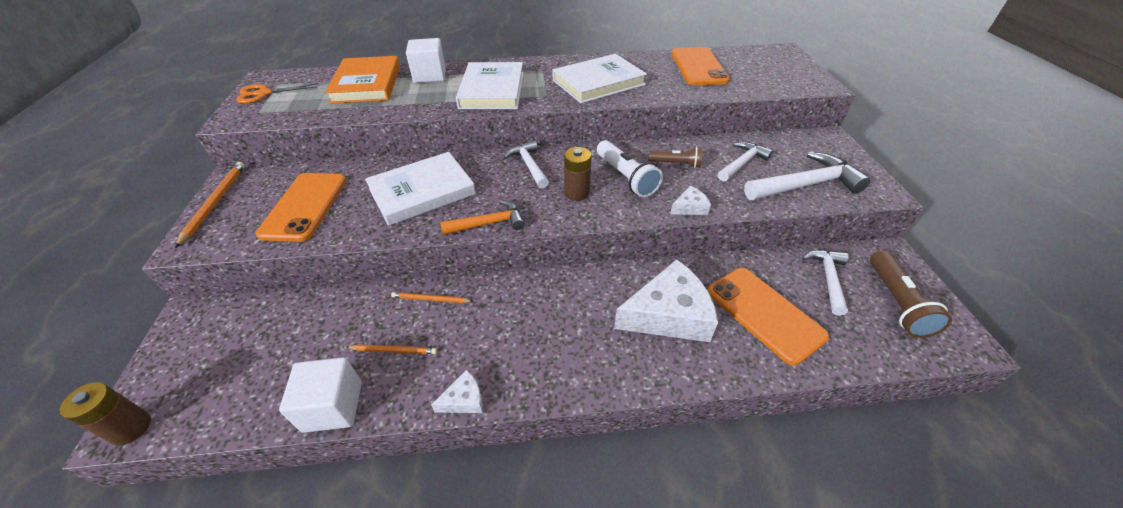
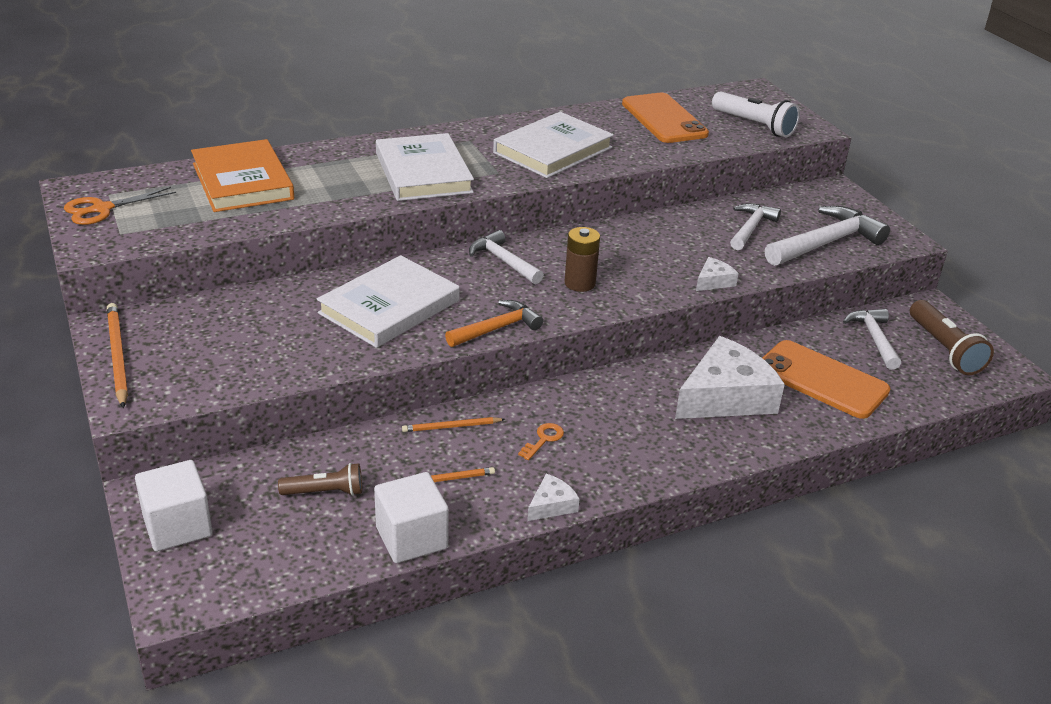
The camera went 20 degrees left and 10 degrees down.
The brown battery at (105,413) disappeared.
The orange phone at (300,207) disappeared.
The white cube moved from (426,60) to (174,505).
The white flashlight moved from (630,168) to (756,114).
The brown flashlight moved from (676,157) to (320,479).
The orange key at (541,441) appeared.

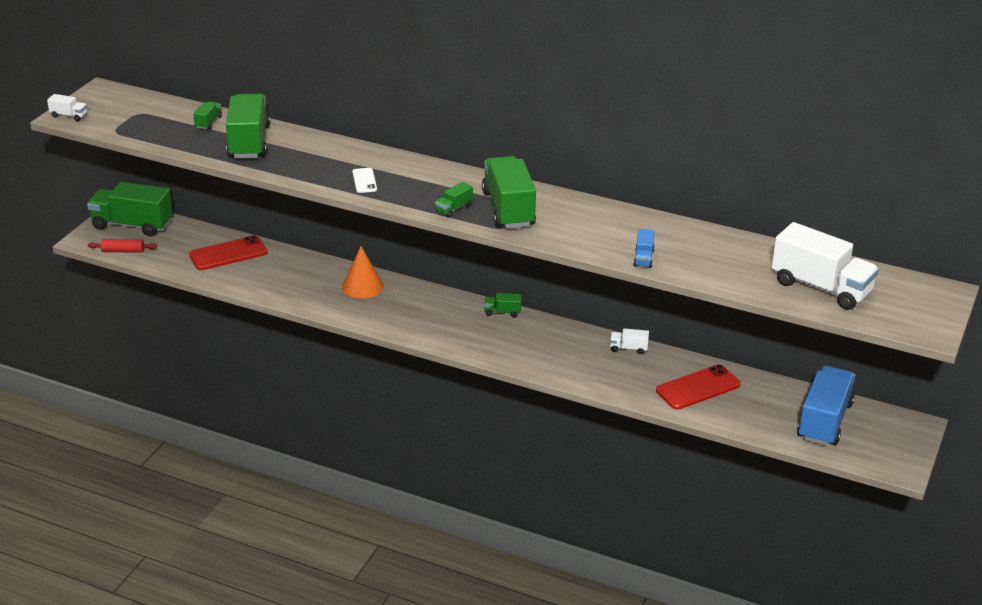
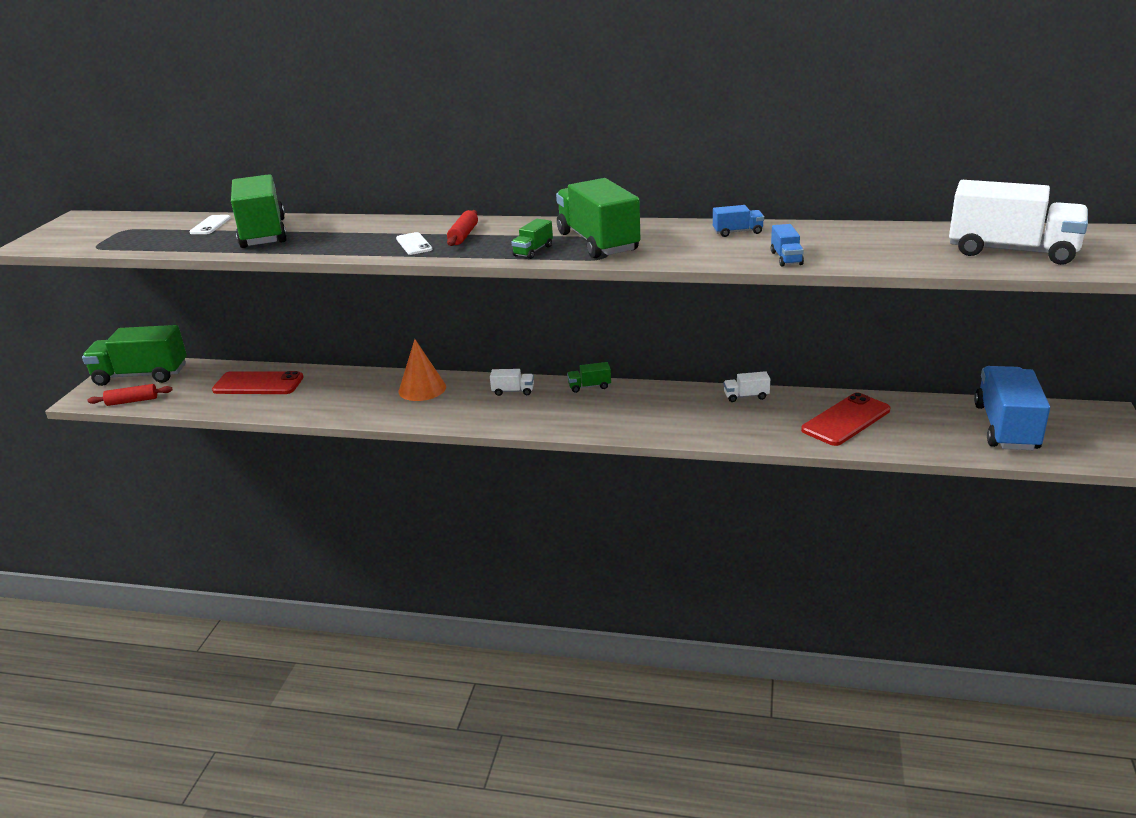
The camera went 10 degrees left and 5 degrees down.
The white truck moved from (67,107) to (512,382).
The red phone at (228,252) turned 45 degrees clockwise.
The green truck at (207,115) was replaced by the white phone at (210,224).
The red rolling pin at (462,228) appeared.
The blue truck at (738,221) appeared.

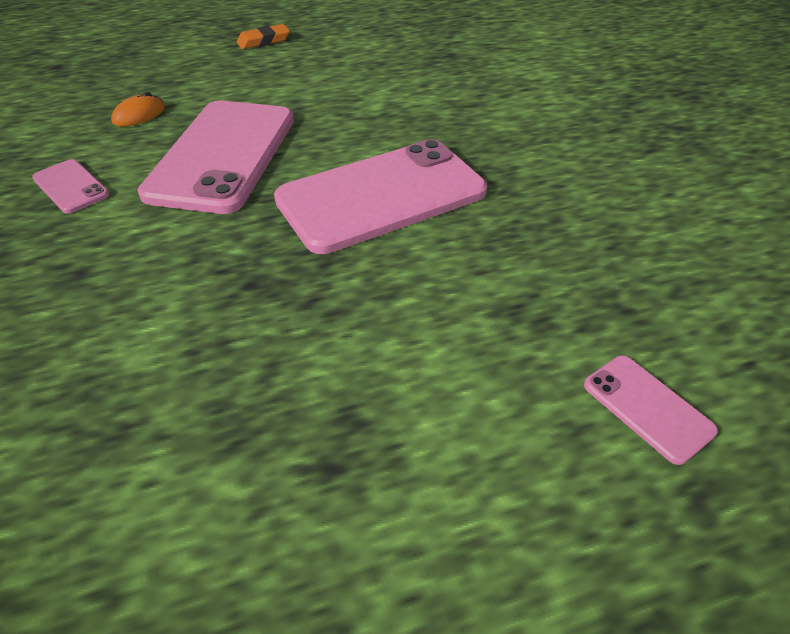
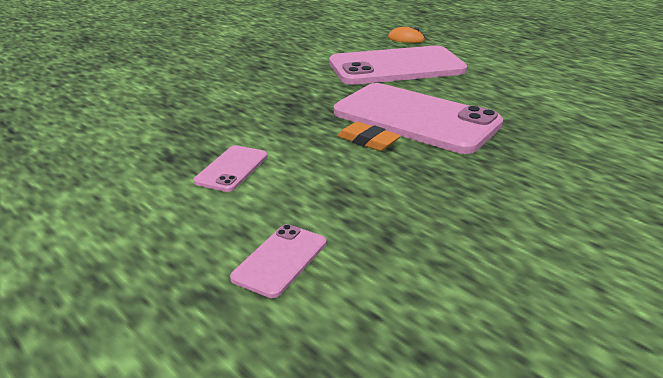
The camera went 65 degrees right and 15 degrees down.
The pink phone moved from (70,186) to (231,168).
The orange eraser moved from (263,36) to (369,136).

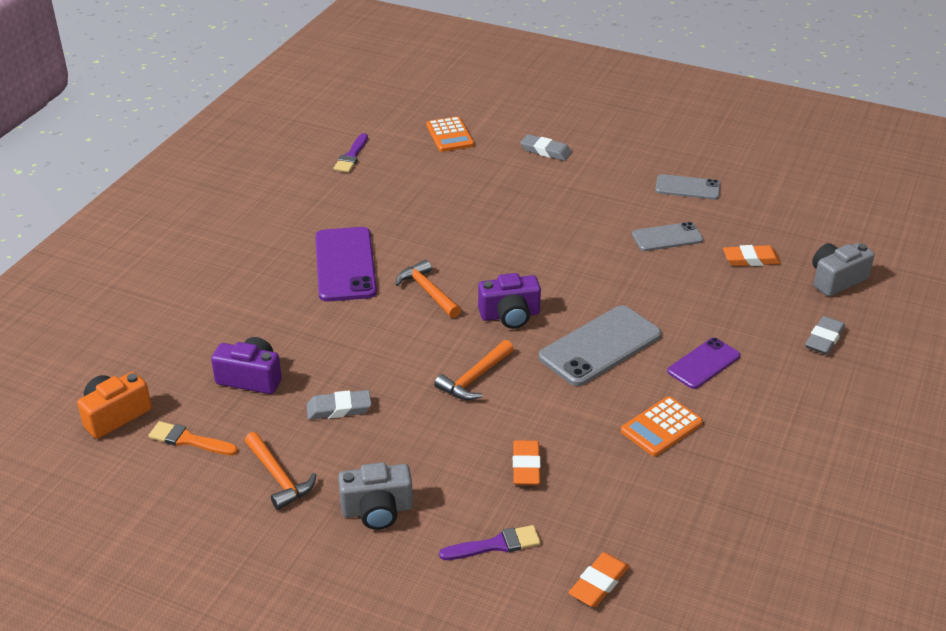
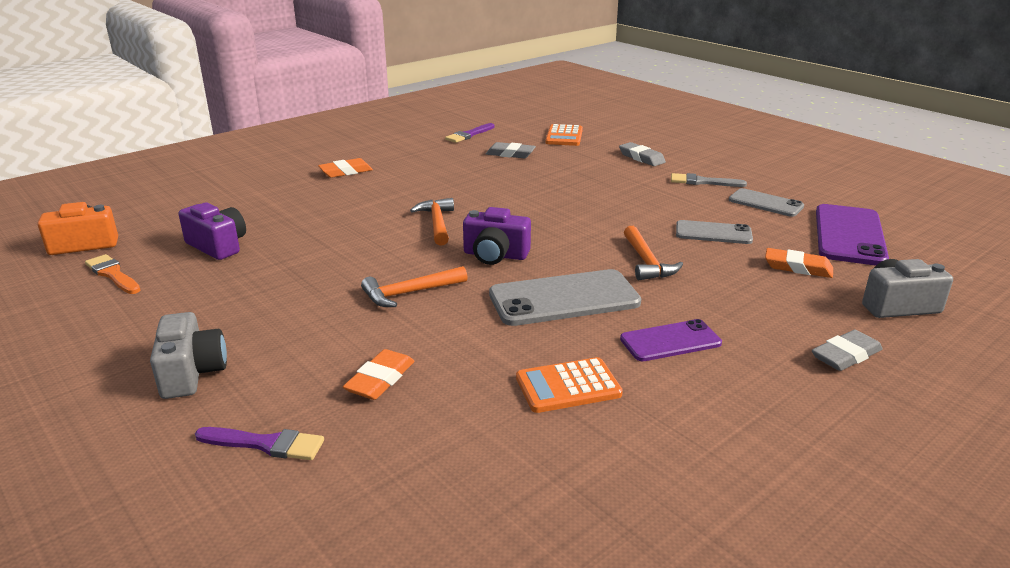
The camera went 25 degrees right and 10 degrees down.
The orange hammer moved from (281,471) to (653,253).
The grey eraser moved from (339,405) to (511,150).
The purple phone moved from (346,264) to (852,235).
The grey camera at (375,496) turned 120 degrees counterclockwise.
The orange eraser moved from (599,579) to (345,168).
The grey brush at (709,180) appeared.

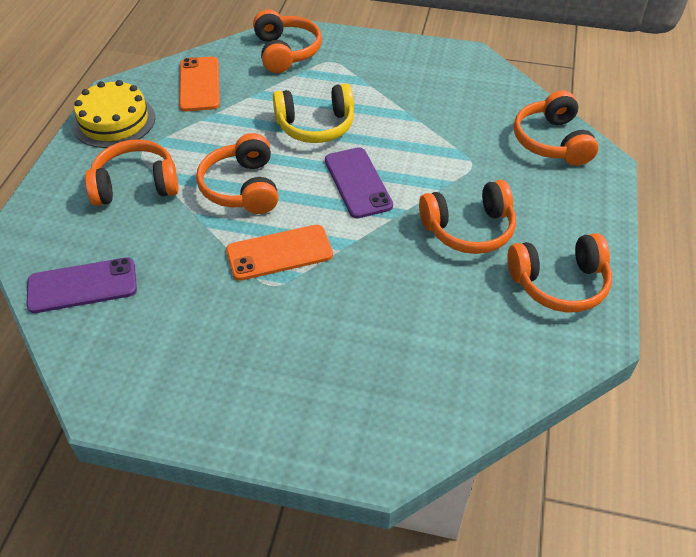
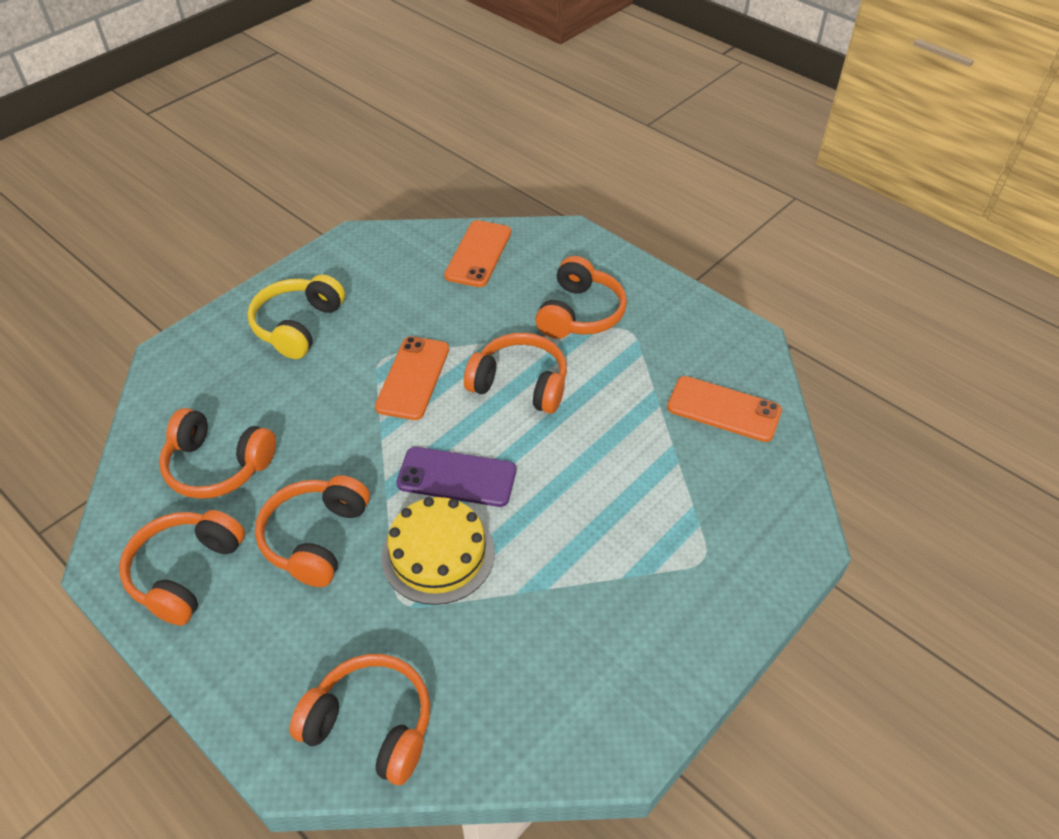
The camera went 120 degrees right and 0 degrees up.
The purple phone at (81,285) became the orange phone at (477,253).
The yellow cake moved from (114,114) to (438,551).
The orange headphones moved from (287,41) to (217,453).
The yellow headphones moved from (313,113) to (296,316).

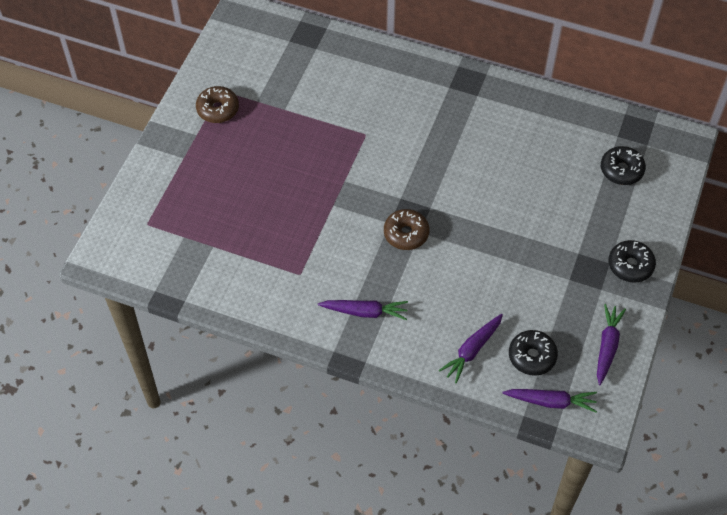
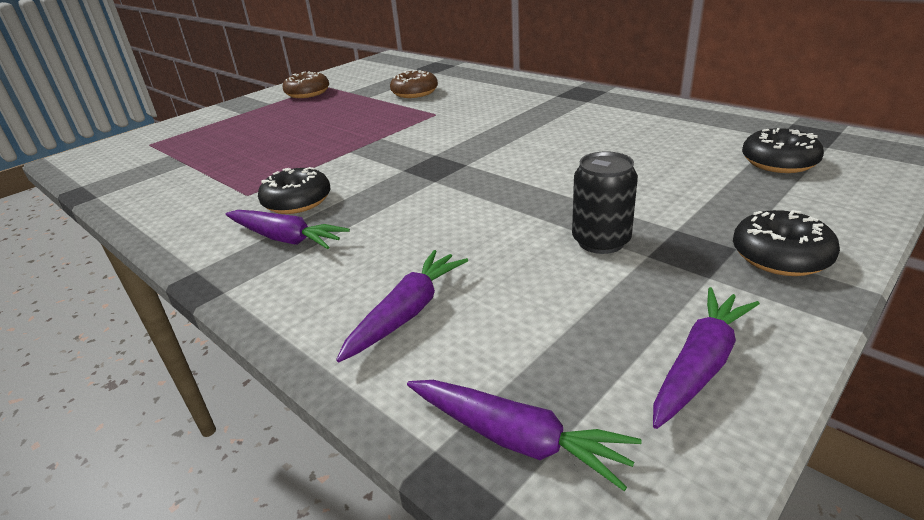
The camera went 25 degrees right and 25 degrees down.
The brown donut moved from (406,229) to (414,84).
The purple carrot at (471,348) turned 150 degrees clockwise.
The black donut moved from (533,353) to (294,190).
The black can at (605,202) appeared.

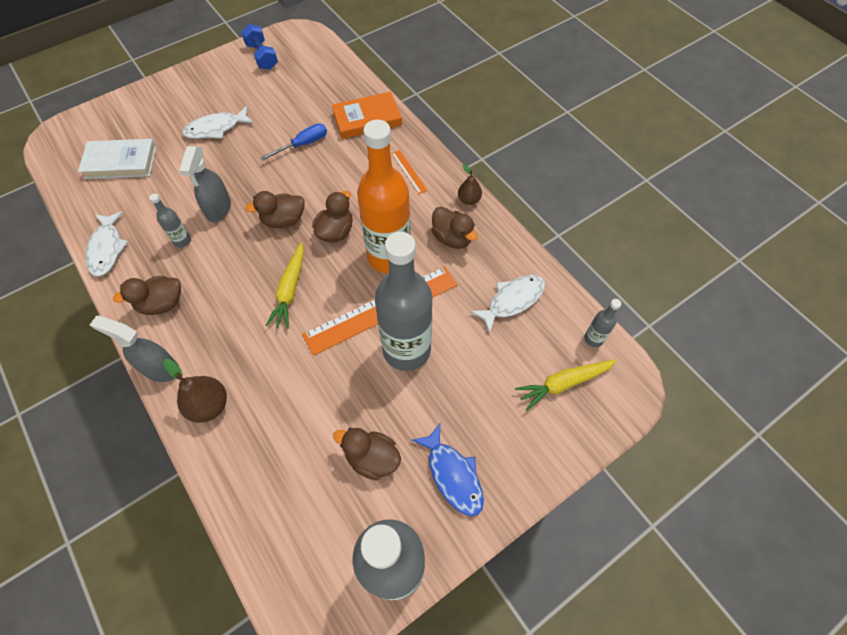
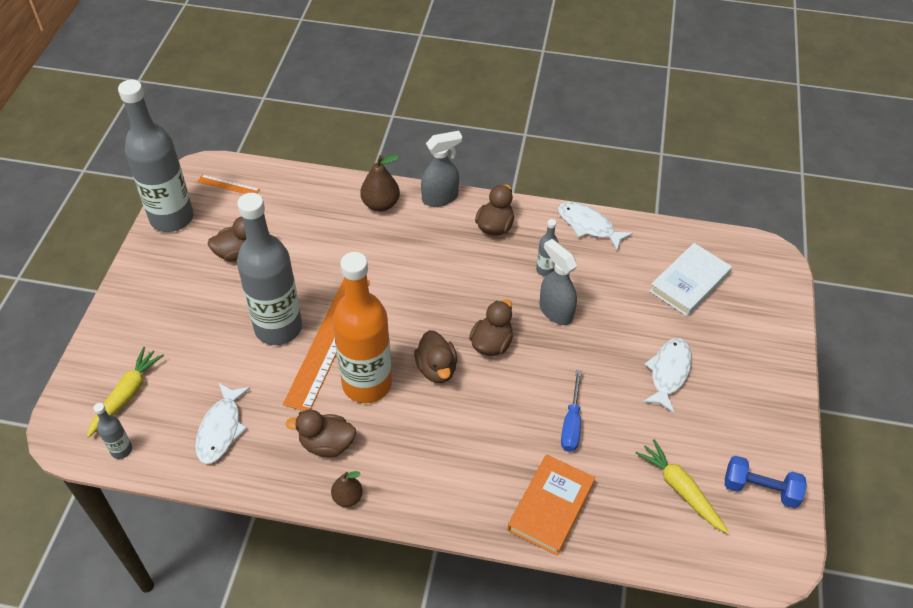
The camera went 135 degrees right and 10 degrees down.
The yellow carrot moved from (284,285) to (682,486).
The orange ruler moved from (409,172) to (228,184).
The blue fish at (448,470) disappeared.

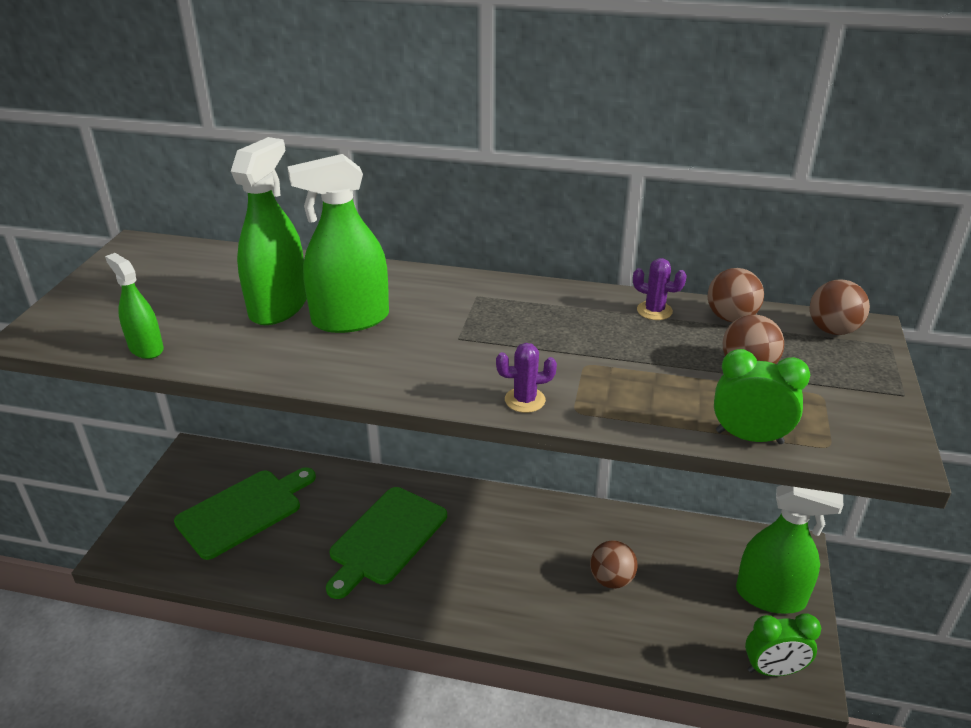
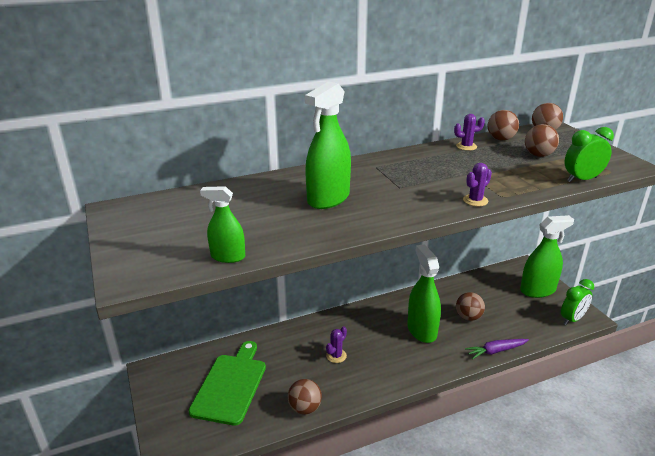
The camera went 35 degrees left and 5 degrees down.
The green spray bottle moved from (269,231) to (424,293).
The green cutting board at (386,543) was replaced by the purple cactus at (336,344).
The brown ball at (305,396) appeared.
The purple carrot at (497,349) appeared.

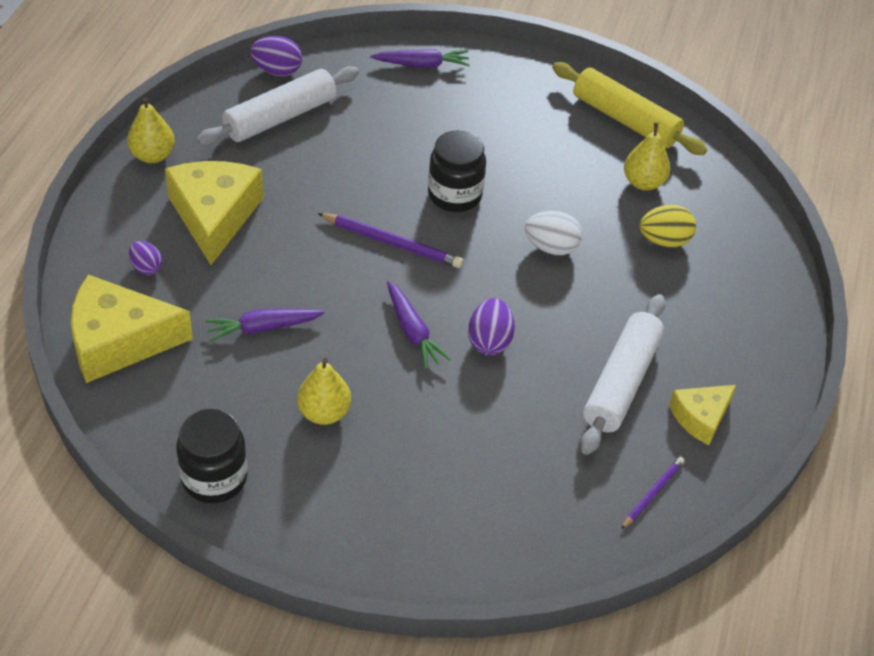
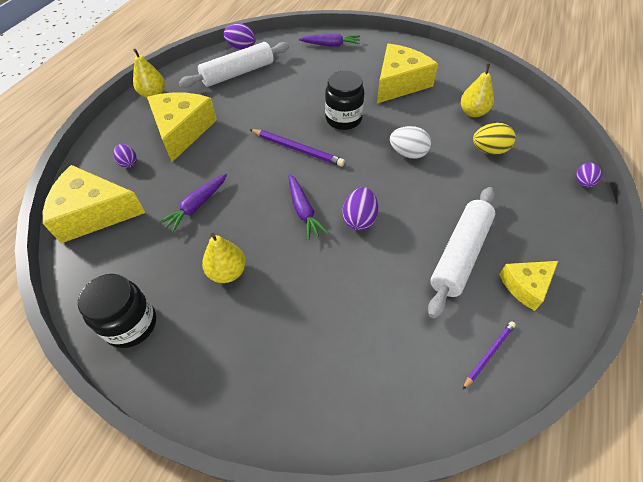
The camera went 10 degrees right and 5 degrees up.
The purple carrot at (265,325) turned 45 degrees counterclockwise.
The yellow rolling pin at (629,108) disappeared.
The yellow cheese at (407,73) appeared.
The purple egg at (589,175) appeared.

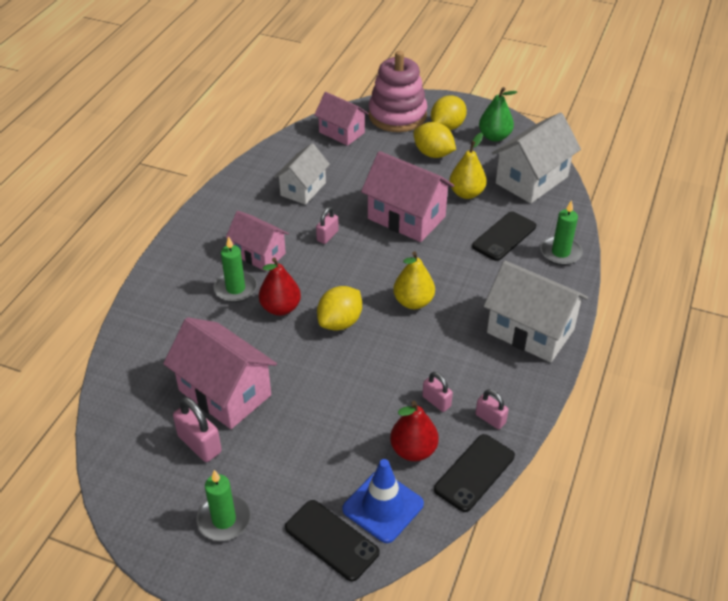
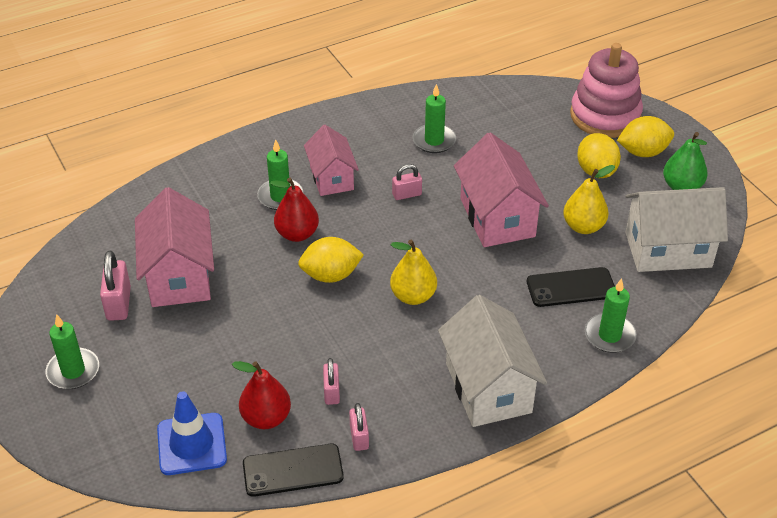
The camera went 40 degrees right and 0 degrees up.
The white house at (302,174) was replaced by the green candle at (434,118).
The black phone at (332,540) disappeared.
The pink house at (341,119) disappeared.

